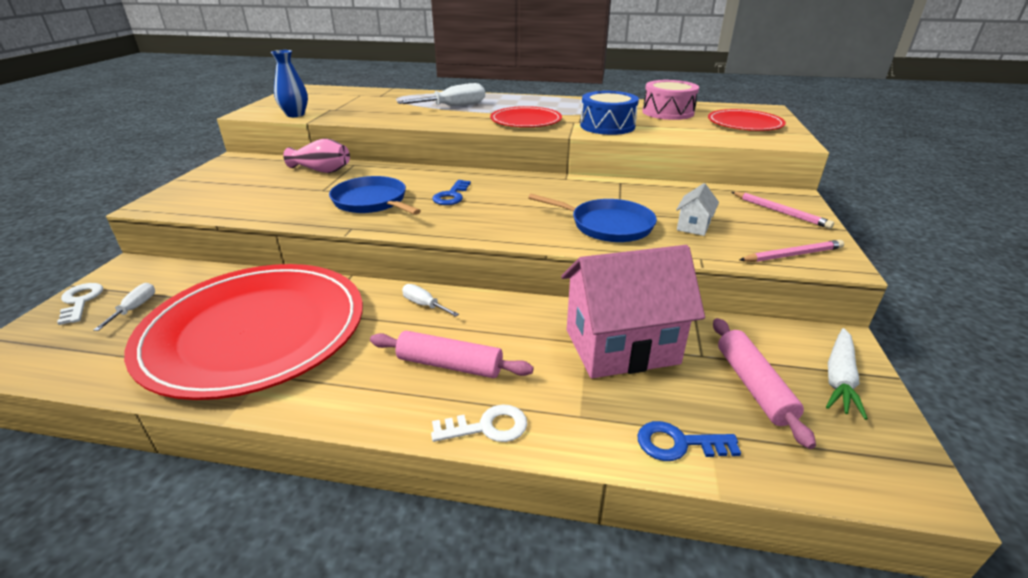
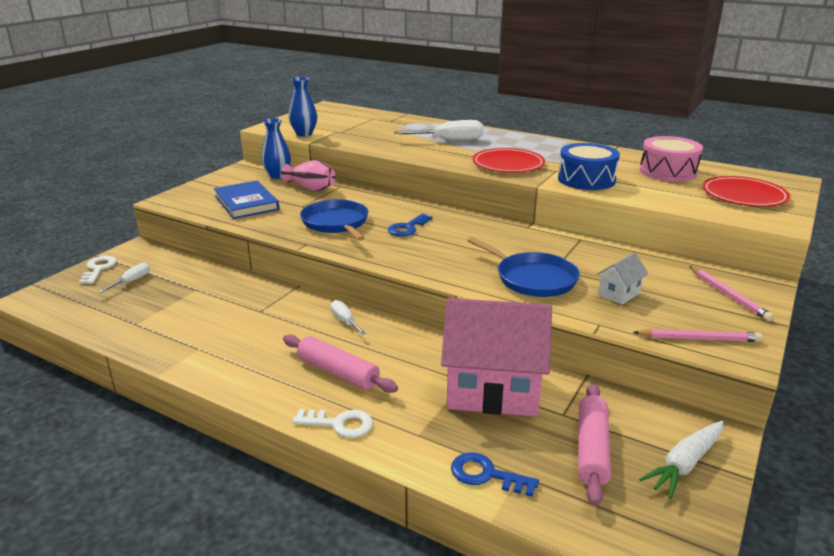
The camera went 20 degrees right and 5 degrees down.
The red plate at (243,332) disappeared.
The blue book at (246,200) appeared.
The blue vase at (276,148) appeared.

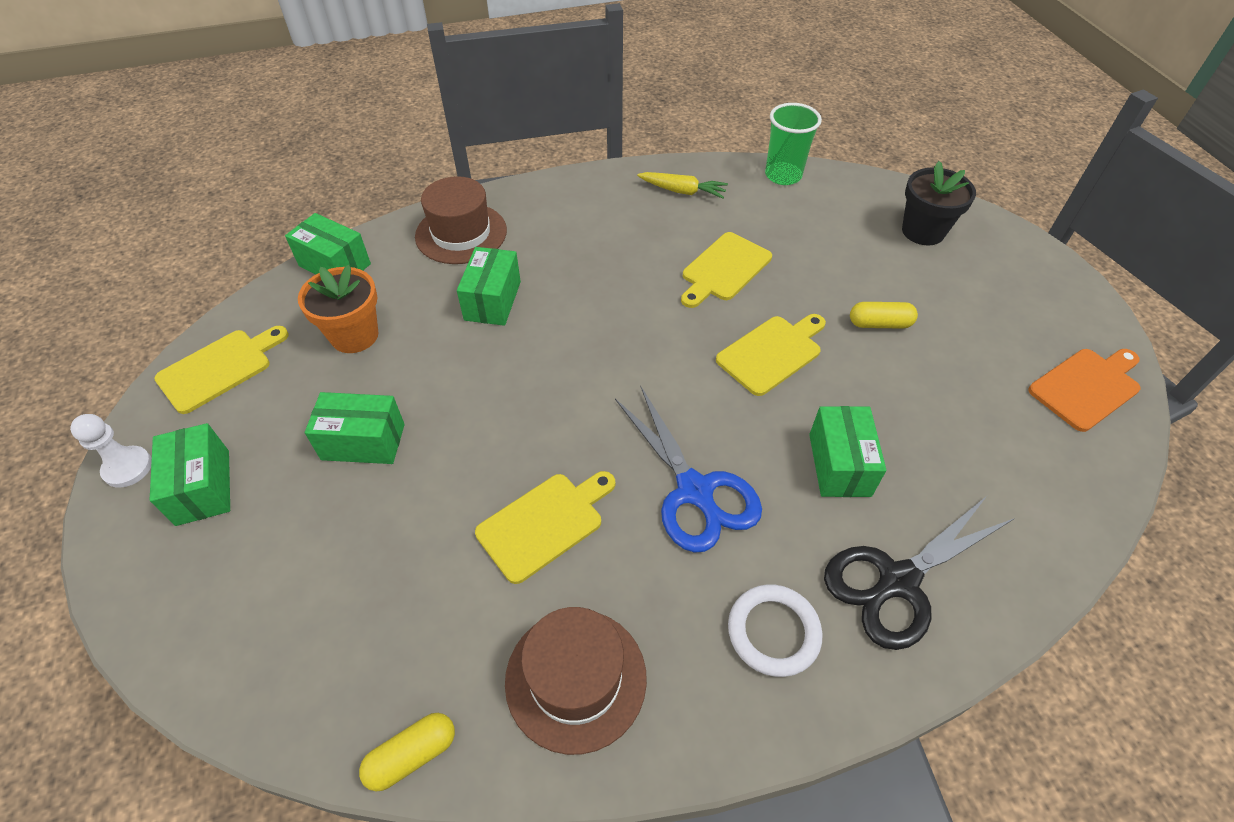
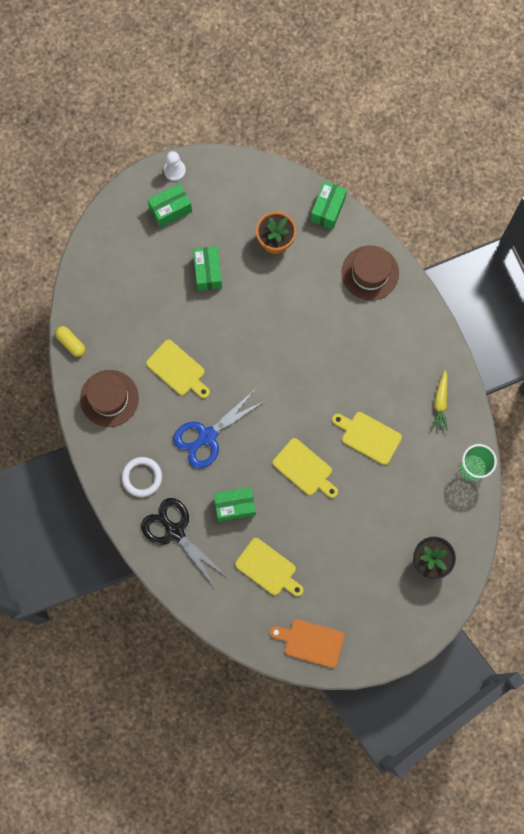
The camera went 80 degrees right and 25 degrees up.
The yellow cutting board moved from (221,370) to (269,567).
The green box at (489,286) disappeared.
The yellow capsule at (884,315) disappeared.
The orange cutting board at (1084,390) turned 150 degrees clockwise.

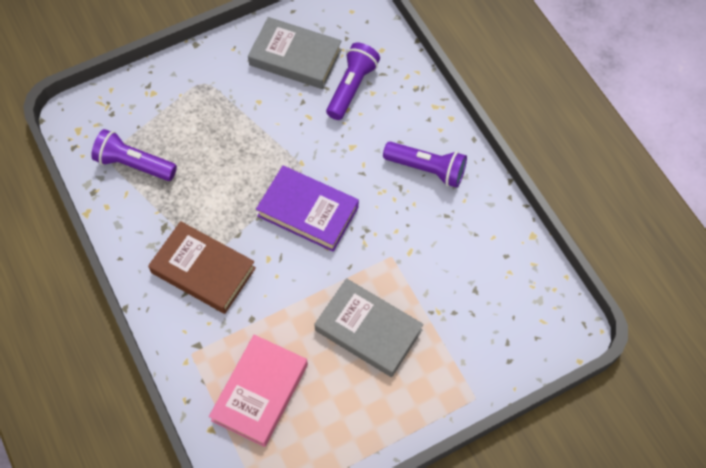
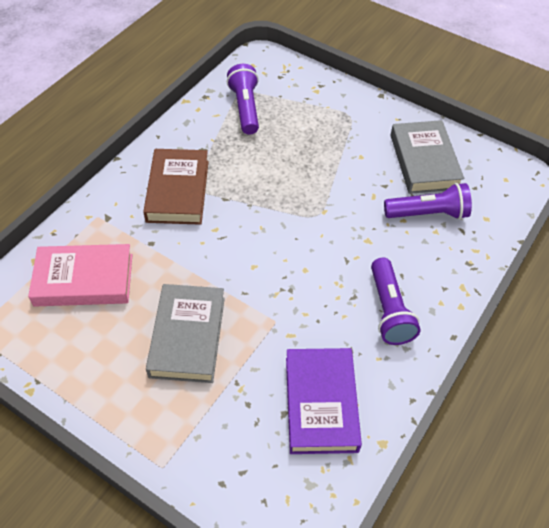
The camera went 60 degrees right and 10 degrees down.
The purple book moved from (307,209) to (324,401).

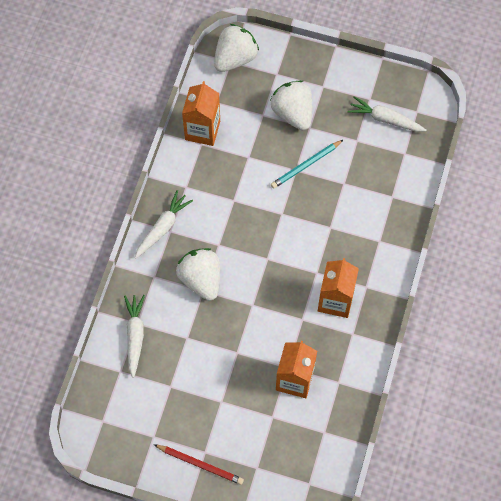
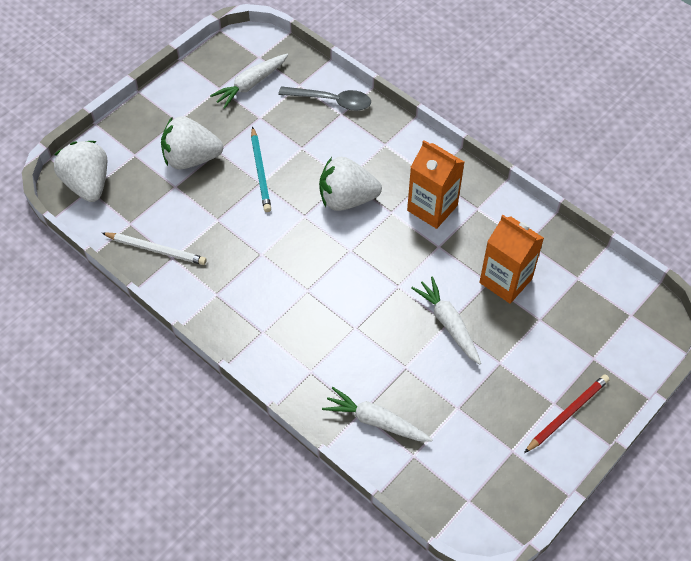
The camera went 65 degrees left and 10 degrees down.
The white carrot moved from (164,224) to (446,320).
The white strawberry moved from (198,274) to (350,184).
The orange carton at (201,113) was replaced by the white pencil at (154,249).
The grey spoon at (324,98) appeared.

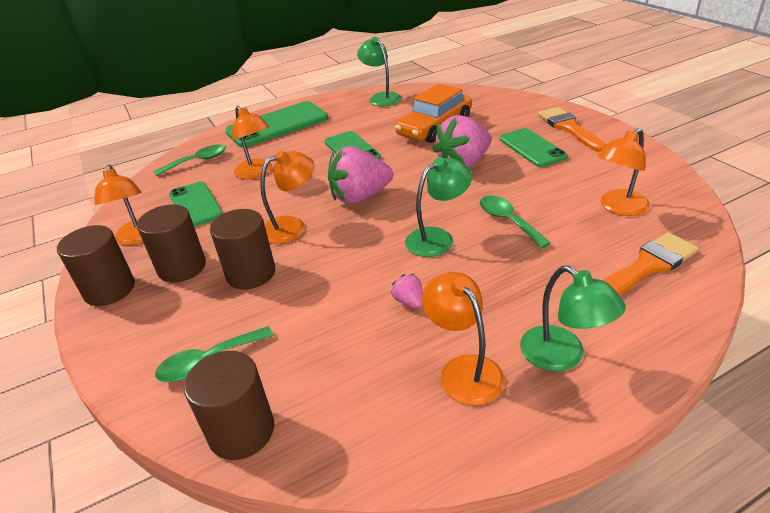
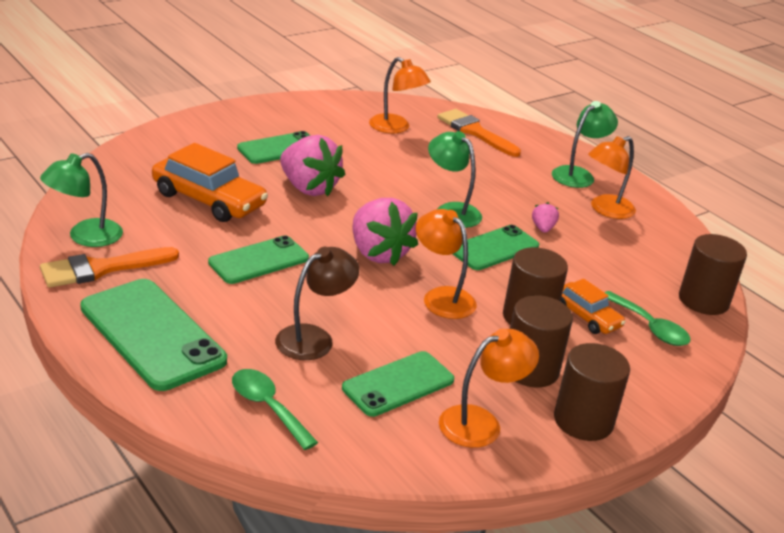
The camera went 105 degrees left and 5 degrees down.
The orange lamp at (252,143) became the brown lamp at (317,303).
The pink strawberry at (407,291) turned 135 degrees clockwise.
The green spoon at (515,222) disappeared.
The orange brush moved from (572,129) to (109,267).
The green phone at (496,247) appeared.
The orange car at (593,306) appeared.

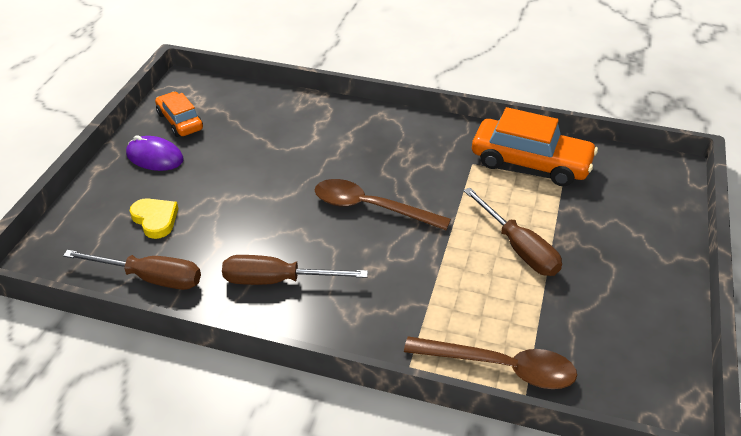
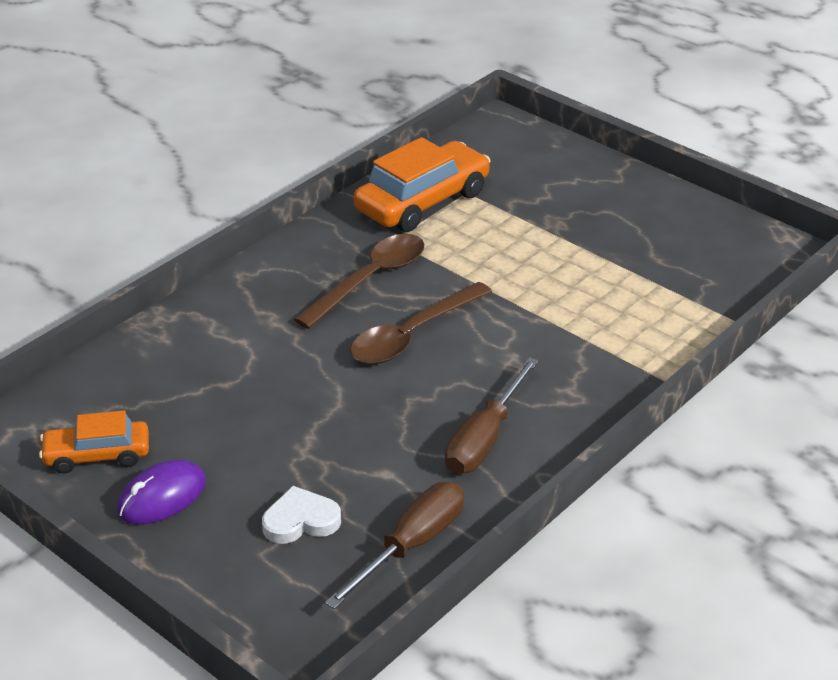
The camera went 65 degrees left and 5 degrees down.
The yellow heart at (154,218) became the white heart at (301,515).
The brown spoon moved from (490,362) to (359,281).
The brown screwdriver at (513,231) disappeared.

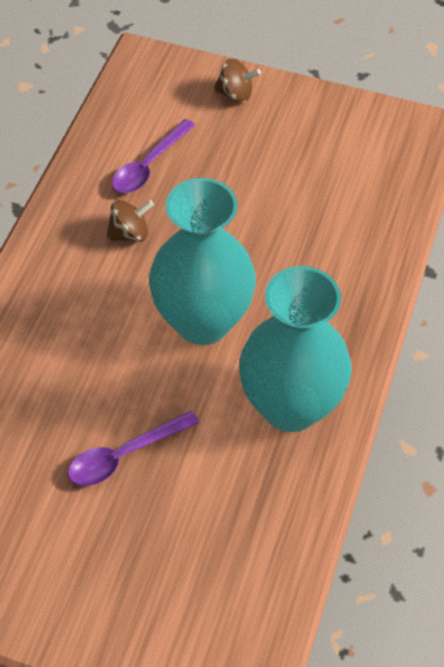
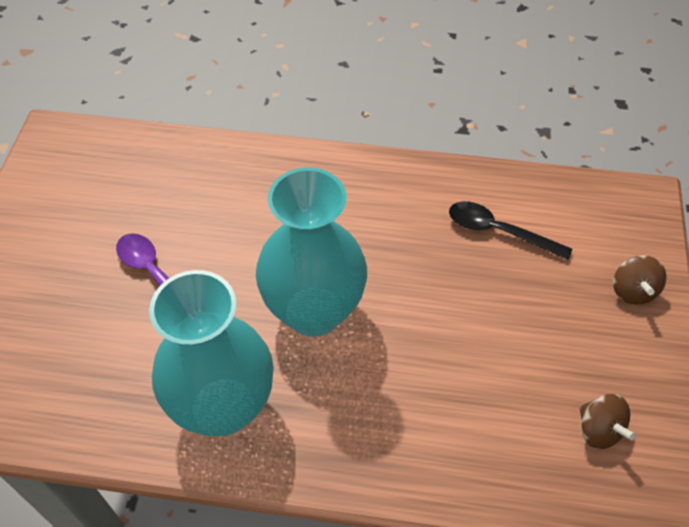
The camera went 80 degrees right and 0 degrees up.
The brown spinning top moved from (130,221) to (607,421).
The purple spoon at (154,156) became the black spoon at (510,230).

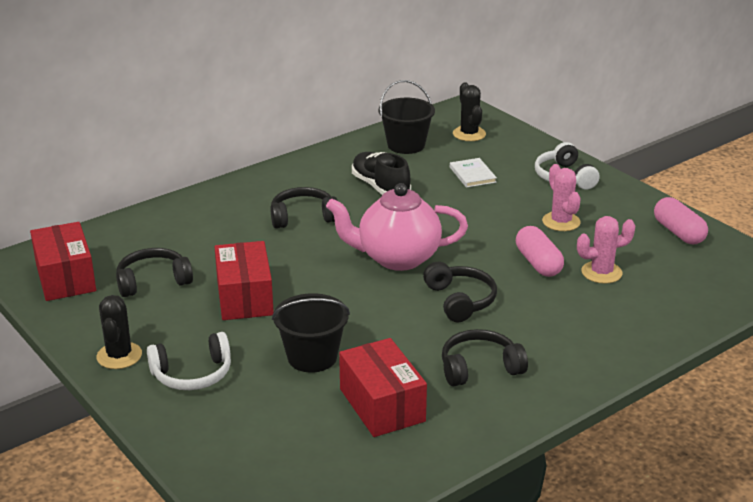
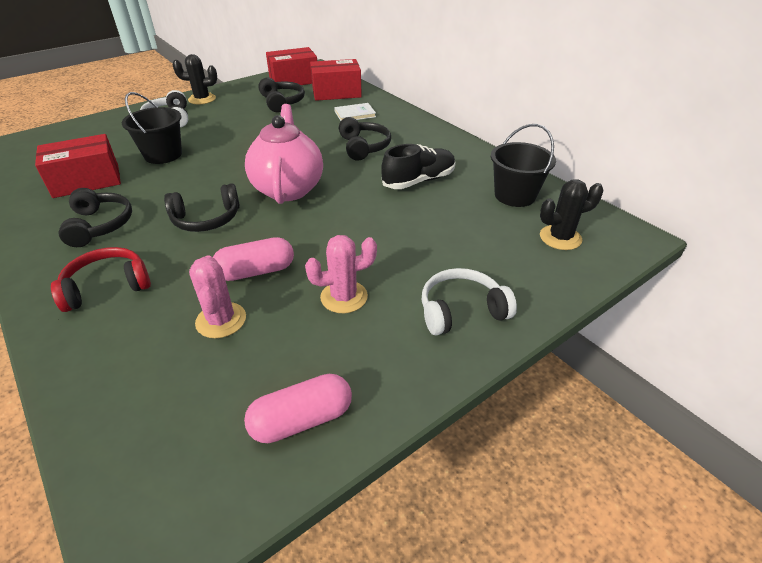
The camera went 90 degrees right and 10 degrees up.
The red box moved from (244,280) to (336,80).
The white book moved from (473,173) to (355,112).
The red headphones at (101,279) appeared.

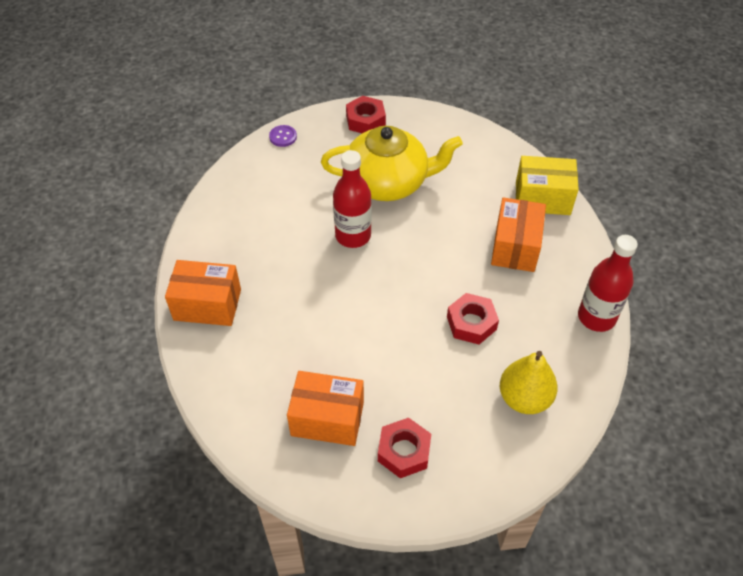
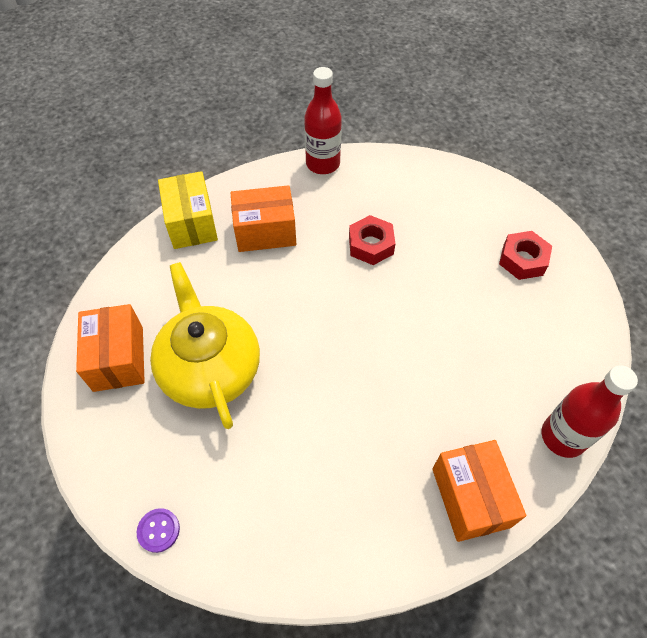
The camera went 110 degrees left and 5 degrees up.
The orange box moved from (325,408) to (110,348).
The red bottle moved from (352,199) to (589,411).
The red nut at (366,114) disappeared.
The yellow pear at (529,382) disappeared.

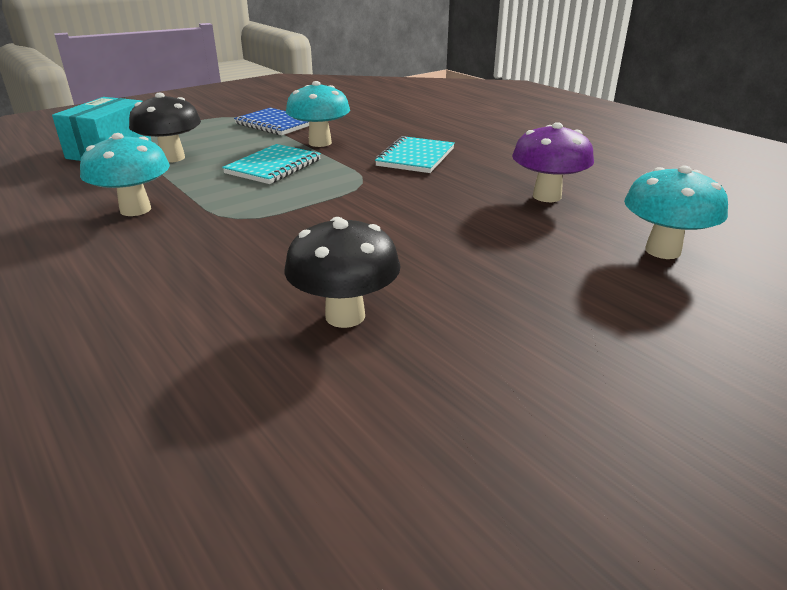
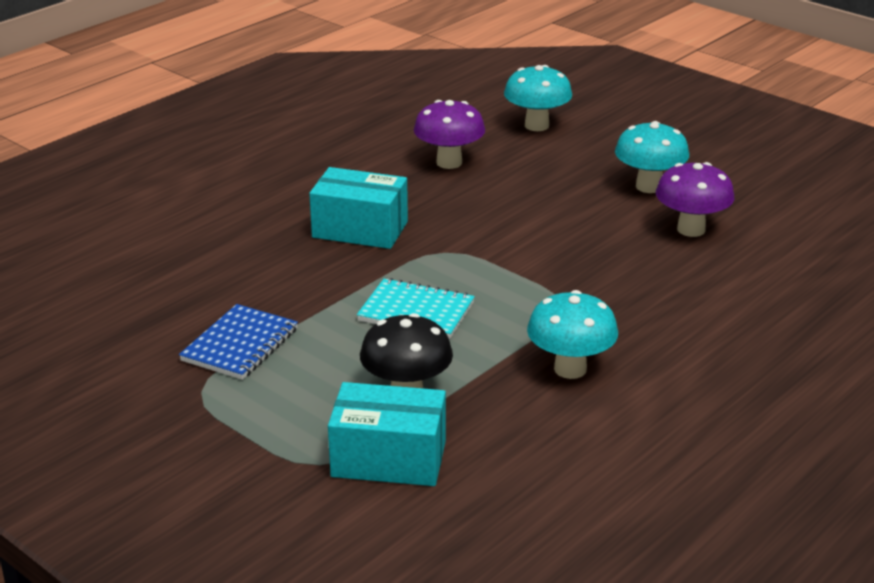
The camera went 100 degrees left and 0 degrees up.
The black mushroom at (342,272) became the purple mushroom at (695,199).
The turquoise mushroom moved from (318,114) to (652,157).
The turquoise notebook at (415,154) was replaced by the turquoise box at (358,208).

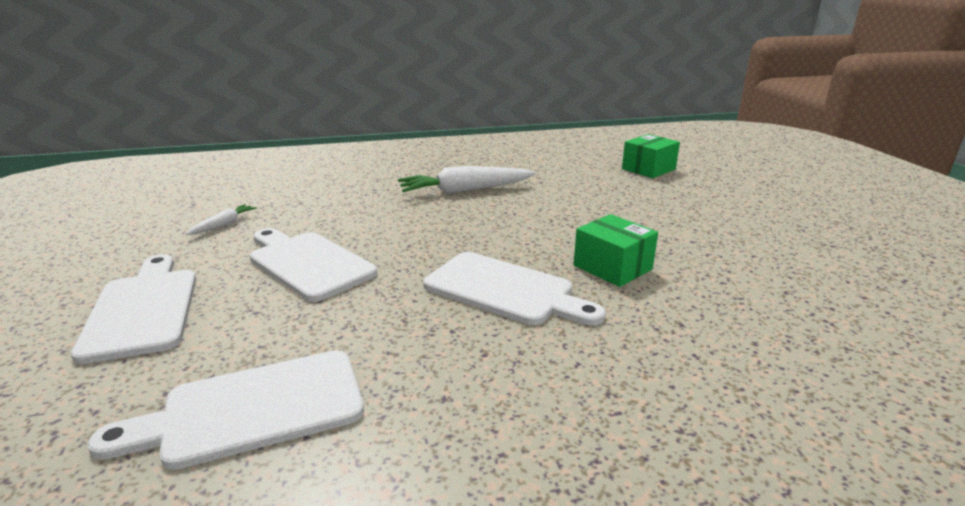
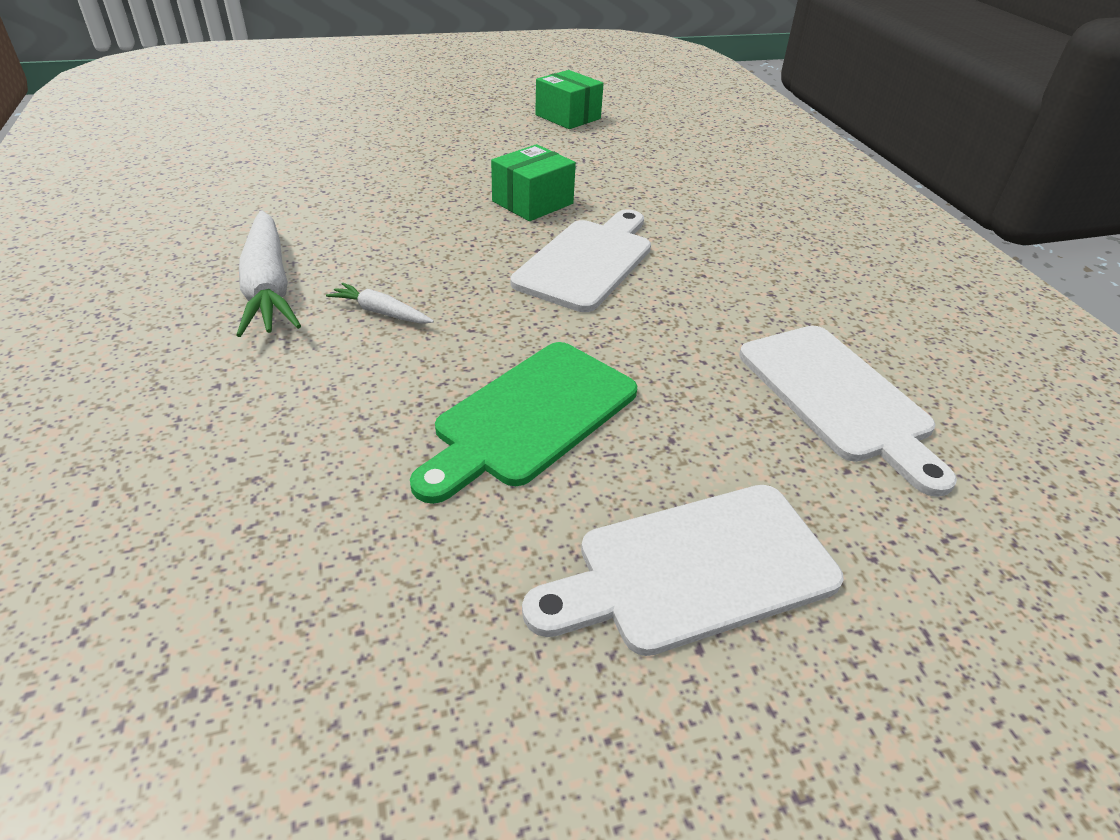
The camera went 95 degrees left and 15 degrees up.
The white carrot moved from (221,219) to (380,303).
The white cutting board at (313,265) became the green cutting board at (523,423).
The green box moved from (651,156) to (569,99).

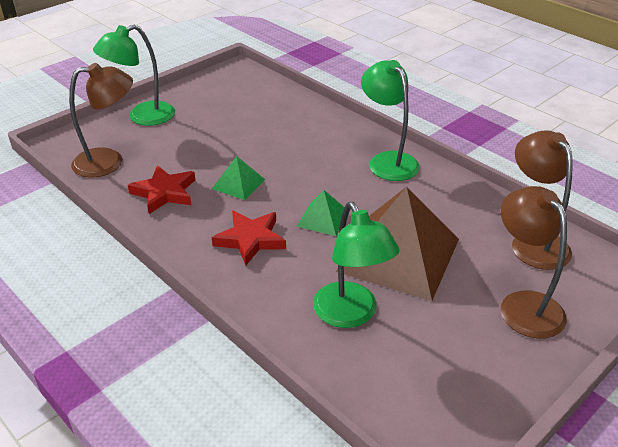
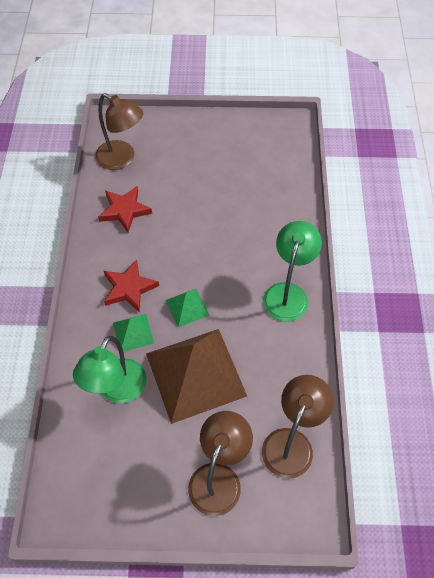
The camera went 45 degrees right and 20 degrees up.
The green lamp at (134,75) disappeared.
The green pyramid moved from (238,178) to (133,333).

